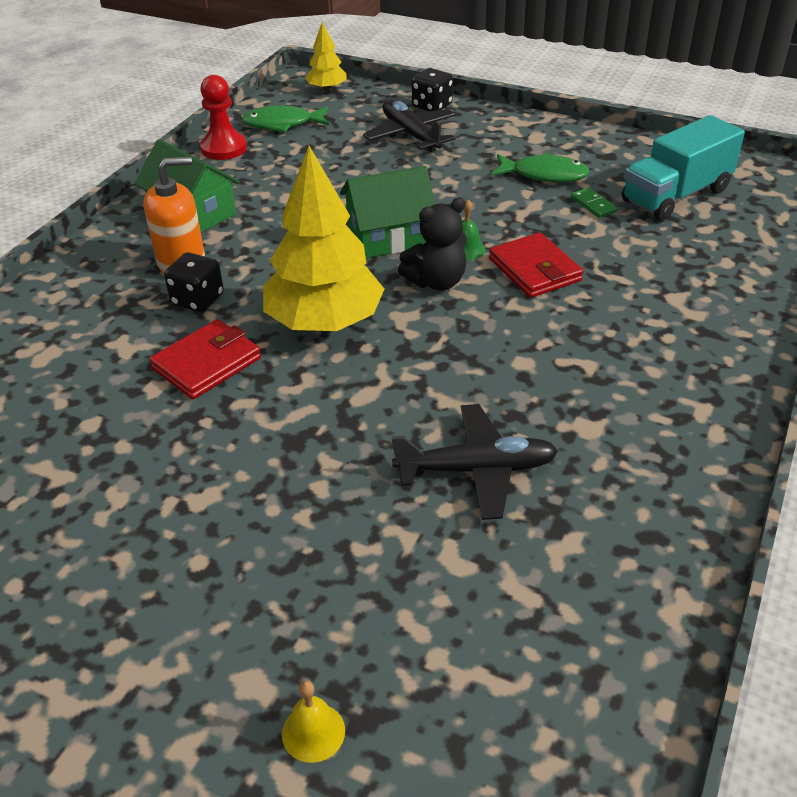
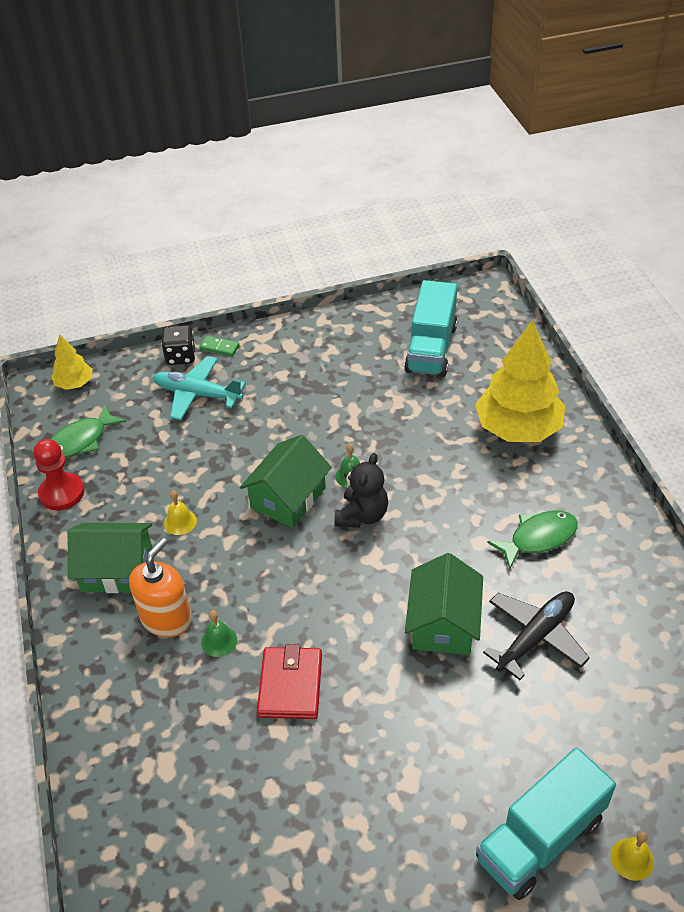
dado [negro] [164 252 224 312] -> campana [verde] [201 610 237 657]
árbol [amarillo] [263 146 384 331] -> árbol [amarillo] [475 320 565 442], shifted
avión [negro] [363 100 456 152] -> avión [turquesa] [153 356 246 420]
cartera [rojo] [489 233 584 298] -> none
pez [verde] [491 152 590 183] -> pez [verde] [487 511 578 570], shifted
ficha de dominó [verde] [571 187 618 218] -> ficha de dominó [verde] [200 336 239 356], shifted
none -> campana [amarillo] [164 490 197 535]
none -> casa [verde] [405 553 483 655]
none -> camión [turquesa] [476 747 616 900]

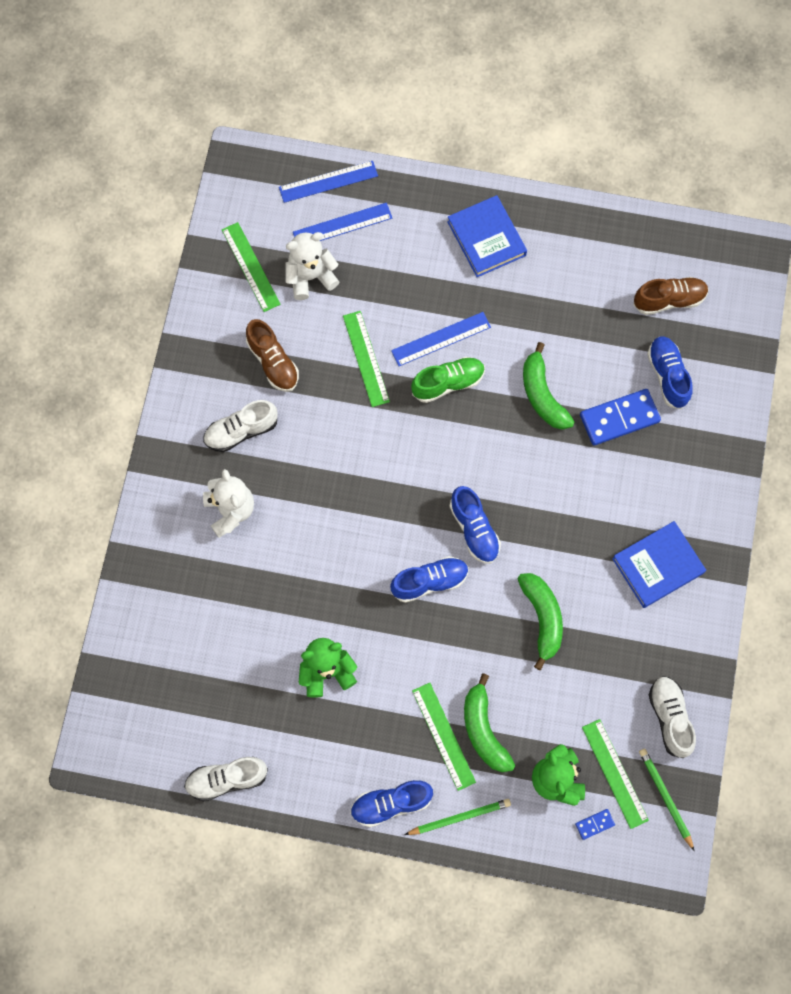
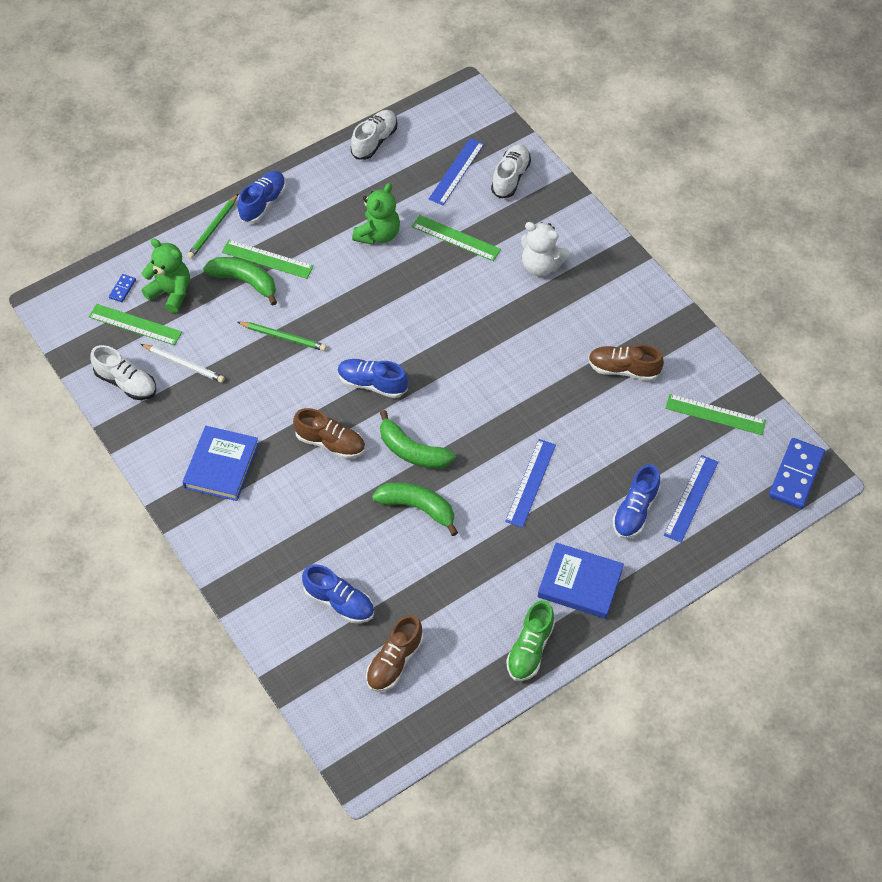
zapato [blanco] [203 400 278 452] -> zapato [blanco] [491 144 531 198], shifted
regla [azul] [279 161 378 203] -> regla [azul] [429 138 484 205], shifted
osito [blanco] [285 232 339 300] -> none
regla [verde] [343 311 390 407] -> regla [verde] [412 215 501 261], shifted
zapato [azul] [390 556 469 603] -> zapato [azul] [613 464 660 539], shifted
zapato [verde] [411 357 485 403] -> zapato [verde] [506 600 555 681], shifted
plátano [verde] [518 573 563 670] -> plátano [verde] [380 410 456 469], shifted
ficha de dominó [azul] [580 389 661 445] -> ficha de dominó [azul] [769 438 825 509], shifted
lápiz [verde] [639 749 694 851] -> lápiz [verde] [238 322 327 351], shifted
none -> lápiz [blanco] [141 344 225 383]
none -> zapato [marrón] [293 408 365 459]

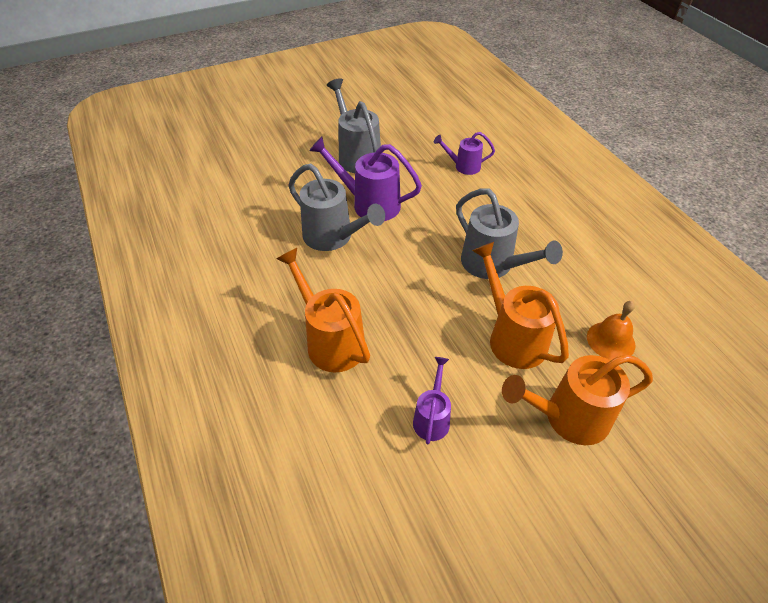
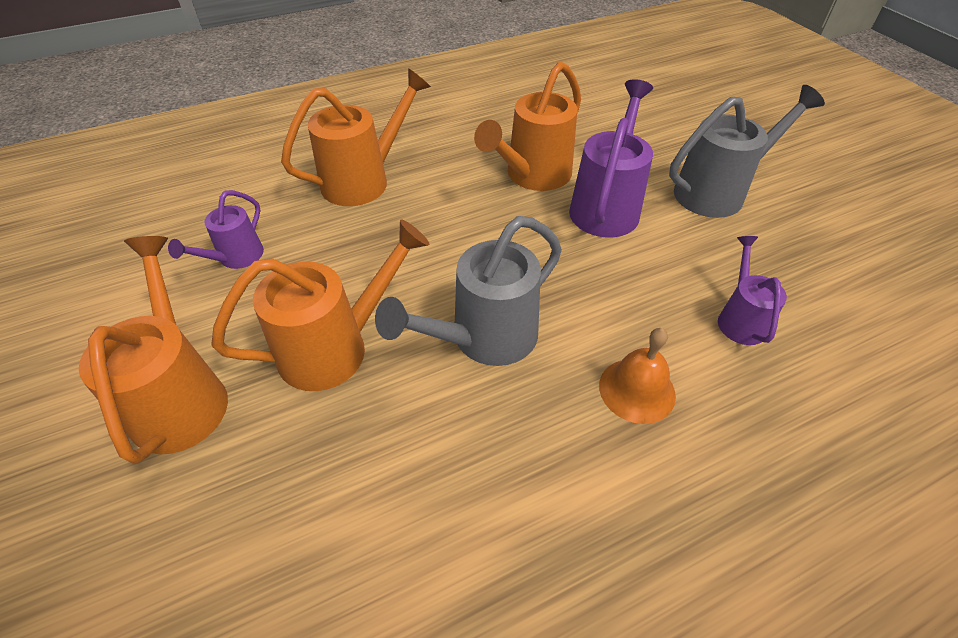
regadera [gris] [288 164 385 251] -> regadera [naranja] [474 62 581 191]
regadera [morado] [413 357 451 444] -> regadera [morado] [168 190 264 269], 105 degrees clockwise
campana [naranja] [587 301 636 360] -> campana [naranja] [599 328 676 424], shifted

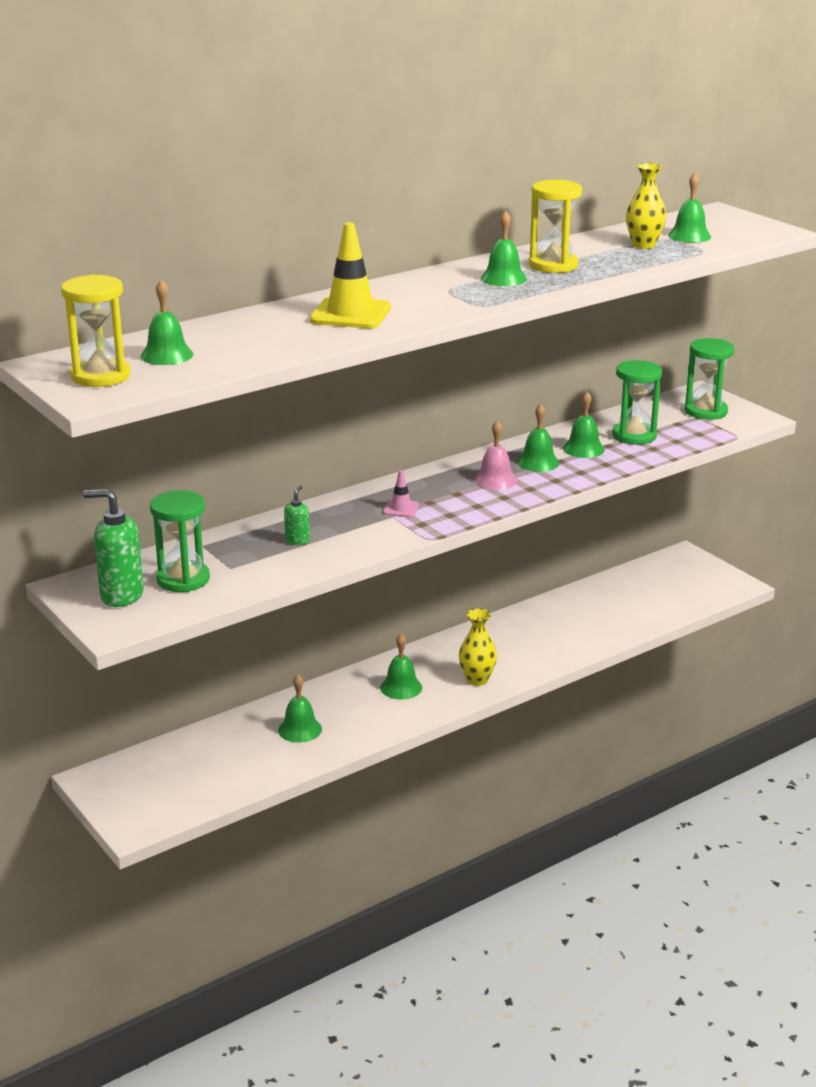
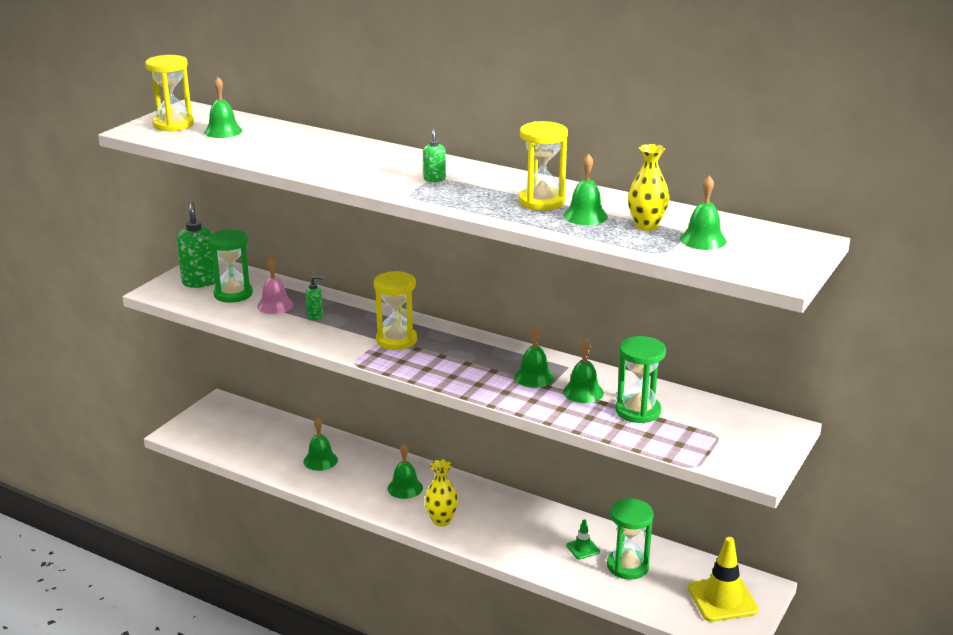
cono de tráfico [amarillo] [310 222 391 328] -> cono de tráfico [amarillo] [688 537 759 622], shifted
cono de tráfico [rosa] [383 470 419 517] -> reloj de arena [amarillo] [374 271 417 350]
campana [rosa] [474 420 517 490] -> campana [rosa] [257 257 293 314], shifted
campana [verde] [481 211 527 286] -> campana [verde] [564 154 608 225], shifted
reloj de arena [verde] [684 338 734 420] -> reloj de arena [verde] [607 498 653 580], shifted
none -> dispensador de jabón [verde] [423 128 446 182]
none -> cono de tráfico [verde] [566 519 600 559]

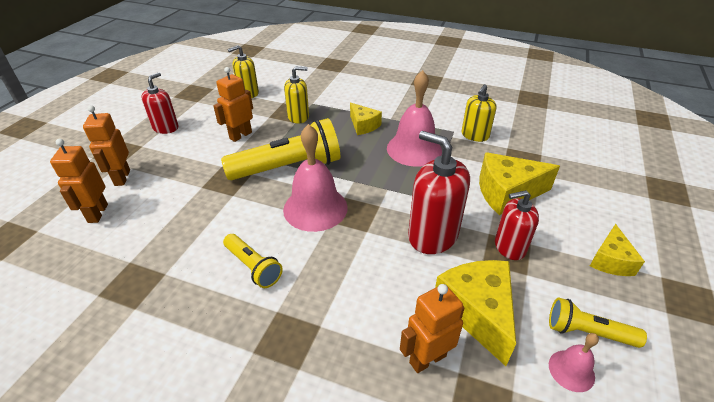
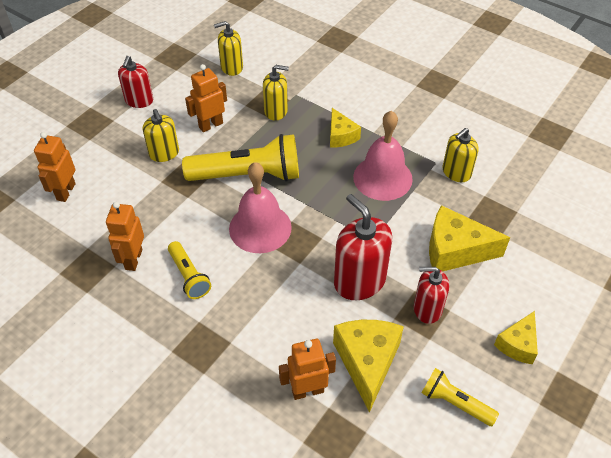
robot [naranja] [83 105 130 186] -> robot [naranja] [106 202 144 271], shifted
dispensador de jabón [rojo] [141 73 178 134] -> dispensador de jabón [rojo] [118 56 153 108], 150 degrees clockwise
campana [rosa] [549 333 599 392] -> none
none -> dispensador de jabón [amarillo] [143 109 179 162]

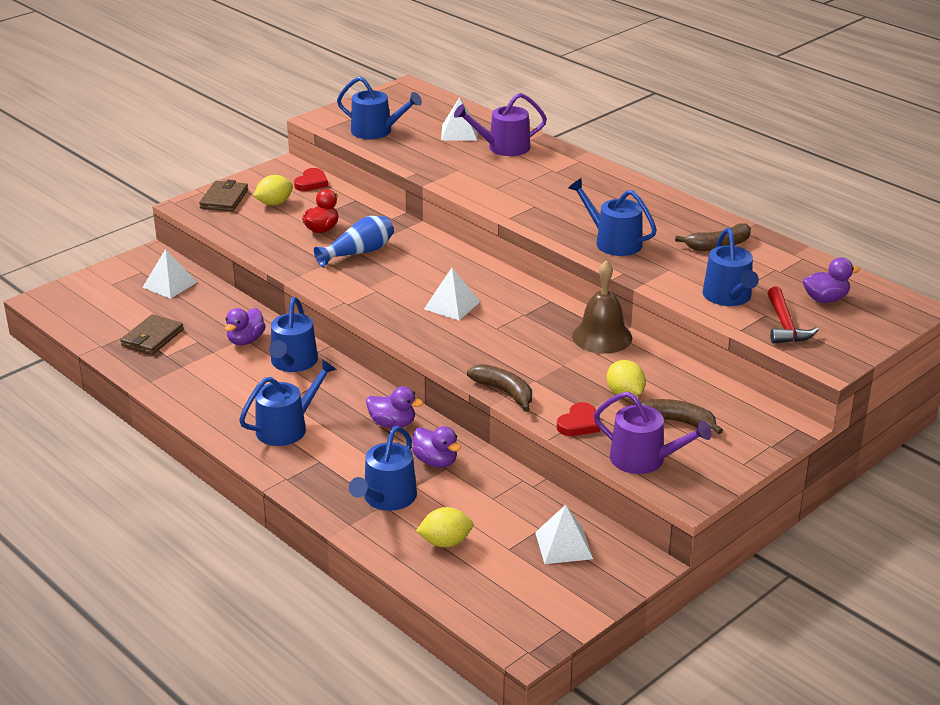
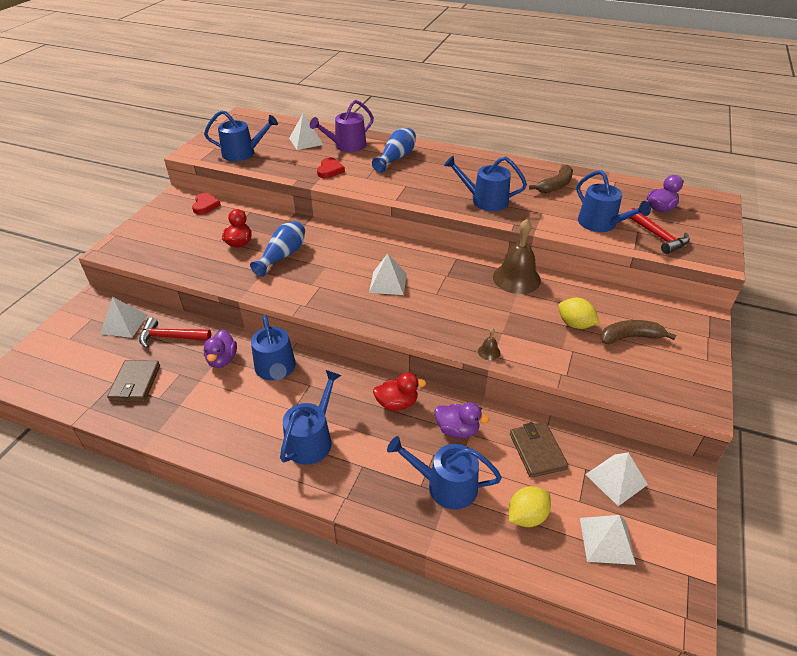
cartera [marrón] [199 180 248 211] -> cartera [marrón] [510 422 569 478], shifted
limón [amarillo] [253 175 293 205] -> none
regadera [azul] [349 426 417 511] -> regadera [azul] [387 436 502 510], 105 degrees clockwise
pato [morado] [366 386 423 428] -> pato [rojo] [373 372 426 411]
plátano [marrón] [467 364 532 412] -> campana [marrón] [478 328 500 360]
corazón [rojo] [557 402 600 436] -> corazón [rojo] [317 158 345 178], shifted
regadera [morado] [594 391 712 474] -> none
none -> martillo [rojo] [139 317 211 348]
none -> florero [azul] [372 128 416 173]
none -> pirámide [blanco] [580 515 636 565]

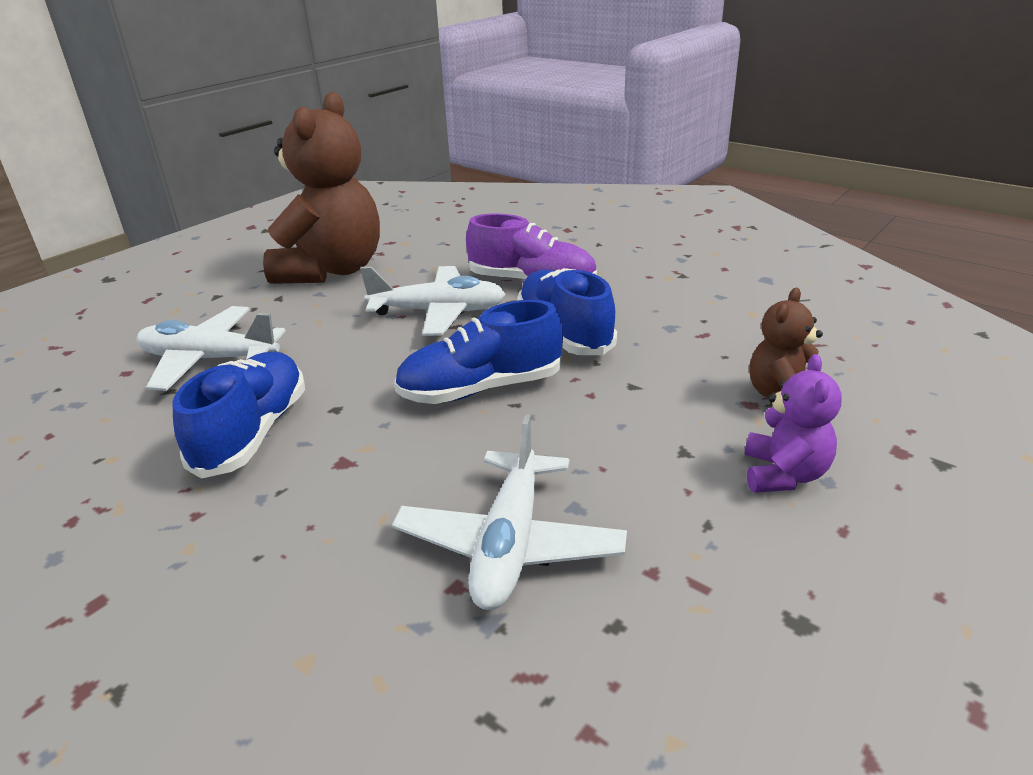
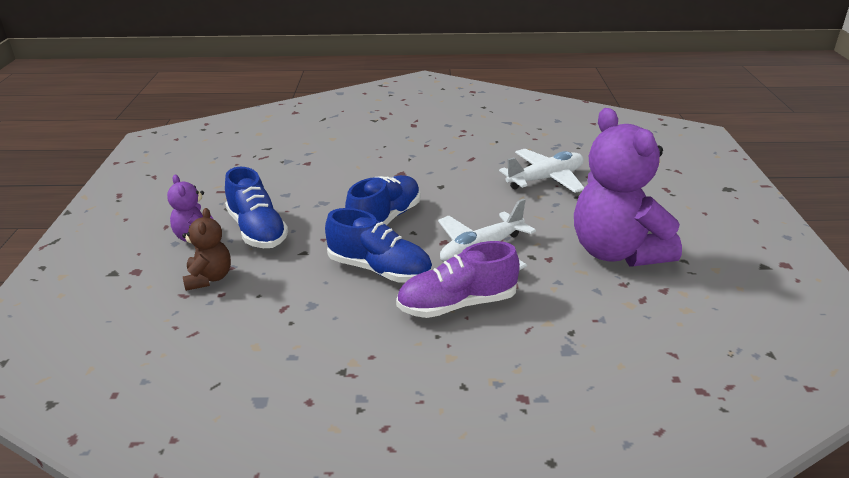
zapato [azul] [172 351 305 479] -> zapato [azul] [225 167 288 248], shifted
osito [marrón] [263 92 380 284] -> osito [morado] [574 108 682 266]
avión [blanco] [392 414 627 610] -> none

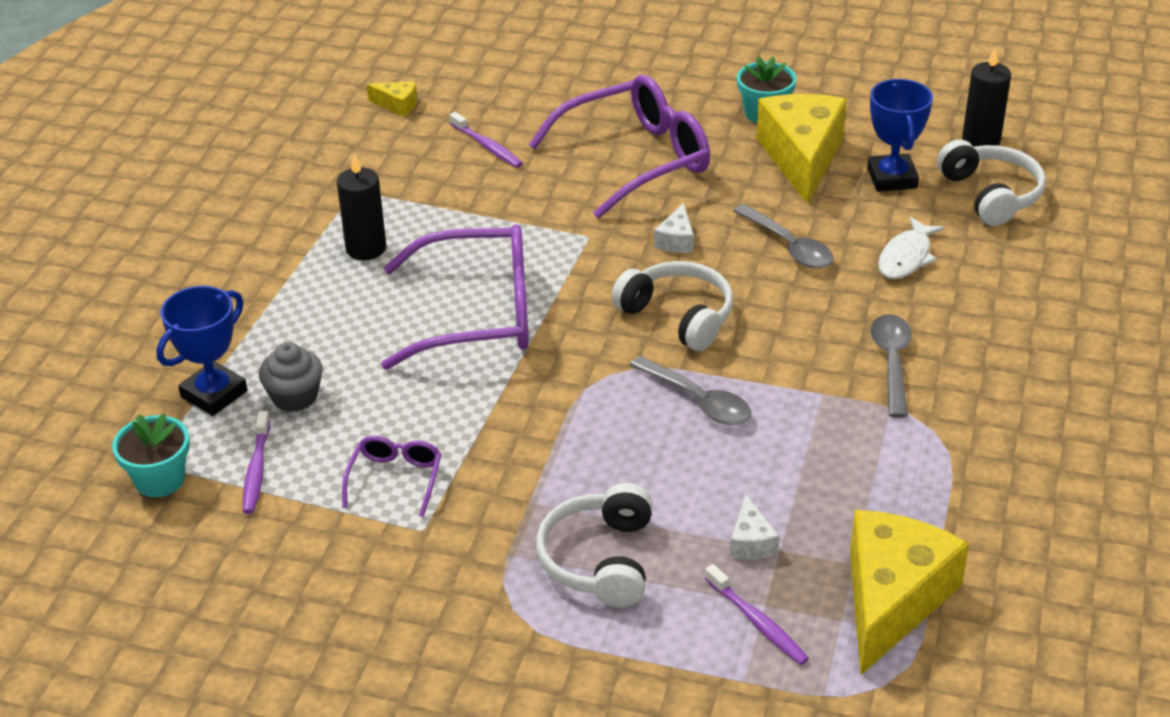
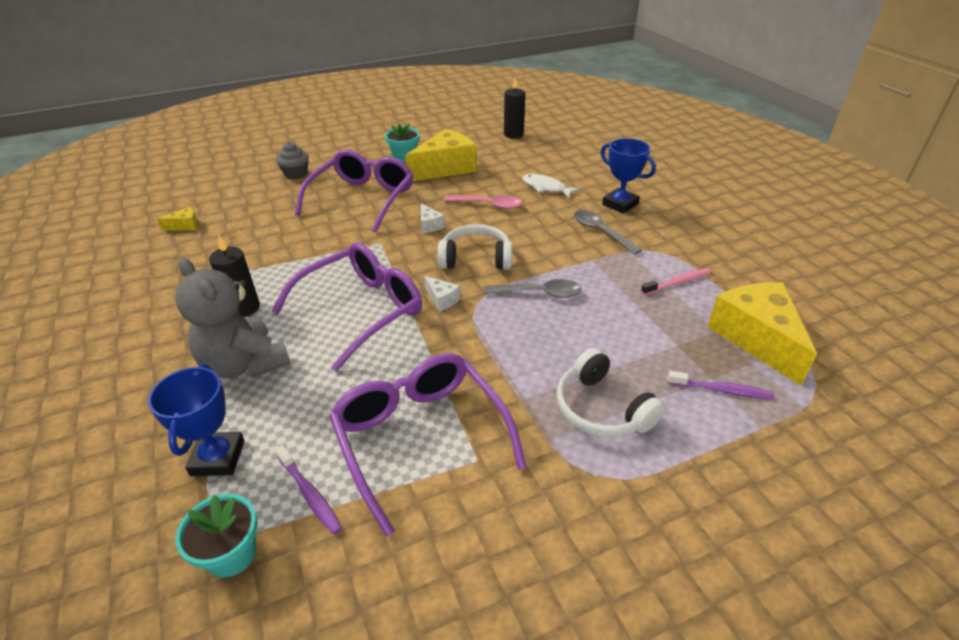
magdalena [gris] [259 342 323 412] -> magdalena [gris] [276 142 309 179], shifted
gafas [morado] [342 436 442 517] -> gafas [morado] [329 353 527 537], x2.13
cepillo de dientes [morado] [449 112 523 168] -> none
queso [blanco] [730 494 779 559] -> queso [blanco] [424 276 461 311], shifted
cuchara [gris] [734 204 834 269] -> cuchara [rosa] [443 195 522 209]
queso [amarillo] [756 94 847 204] -> queso [amarillo] [405 129 477 181], 90 degrees clockwise
trofeo [azul] [867 79 933 192] -> trofeo [azul] [601 138 656 214], shifted
pez [blanco] [878 217 945 279] -> pez [blanco] [522 174 580 198], 135 degrees clockwise
auriculares [blanco] [937 140 1046 226] -> none
none -> osito [gris] [175 258 291 378]
none -> cepillo de dientes [rosa] [641 268 711 295]

